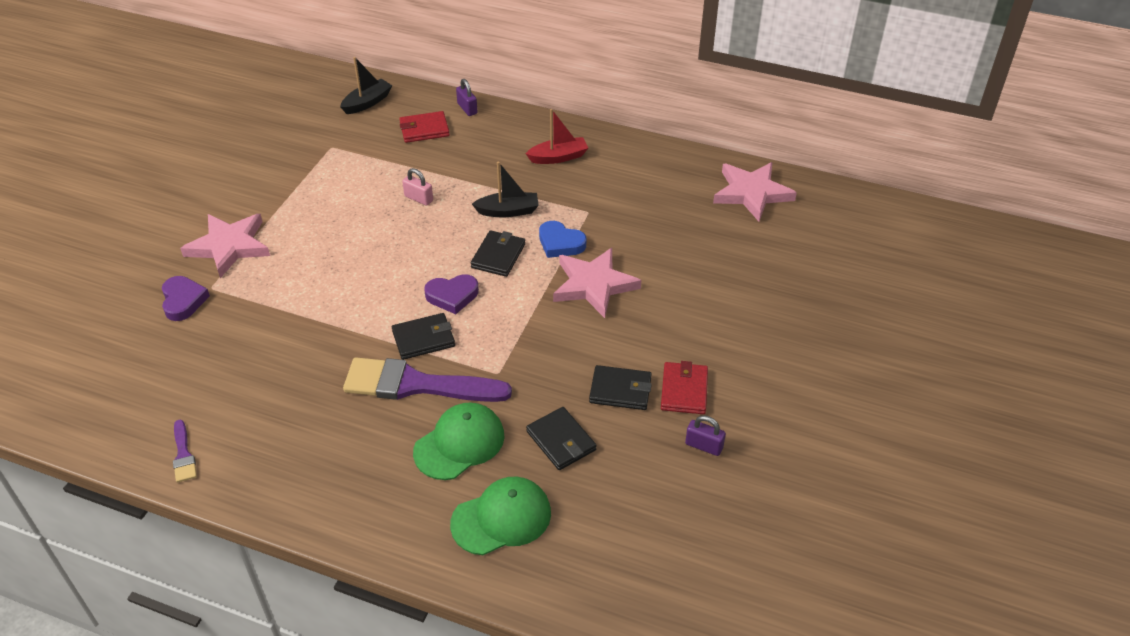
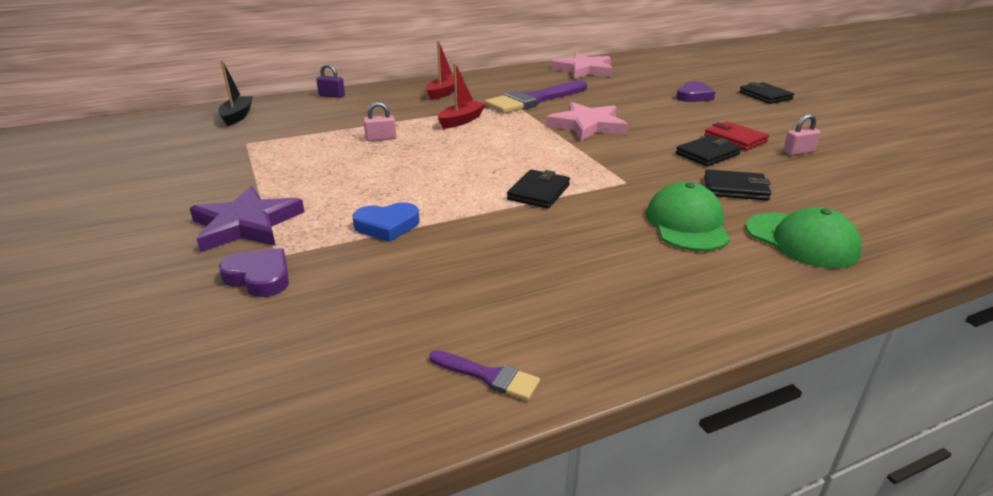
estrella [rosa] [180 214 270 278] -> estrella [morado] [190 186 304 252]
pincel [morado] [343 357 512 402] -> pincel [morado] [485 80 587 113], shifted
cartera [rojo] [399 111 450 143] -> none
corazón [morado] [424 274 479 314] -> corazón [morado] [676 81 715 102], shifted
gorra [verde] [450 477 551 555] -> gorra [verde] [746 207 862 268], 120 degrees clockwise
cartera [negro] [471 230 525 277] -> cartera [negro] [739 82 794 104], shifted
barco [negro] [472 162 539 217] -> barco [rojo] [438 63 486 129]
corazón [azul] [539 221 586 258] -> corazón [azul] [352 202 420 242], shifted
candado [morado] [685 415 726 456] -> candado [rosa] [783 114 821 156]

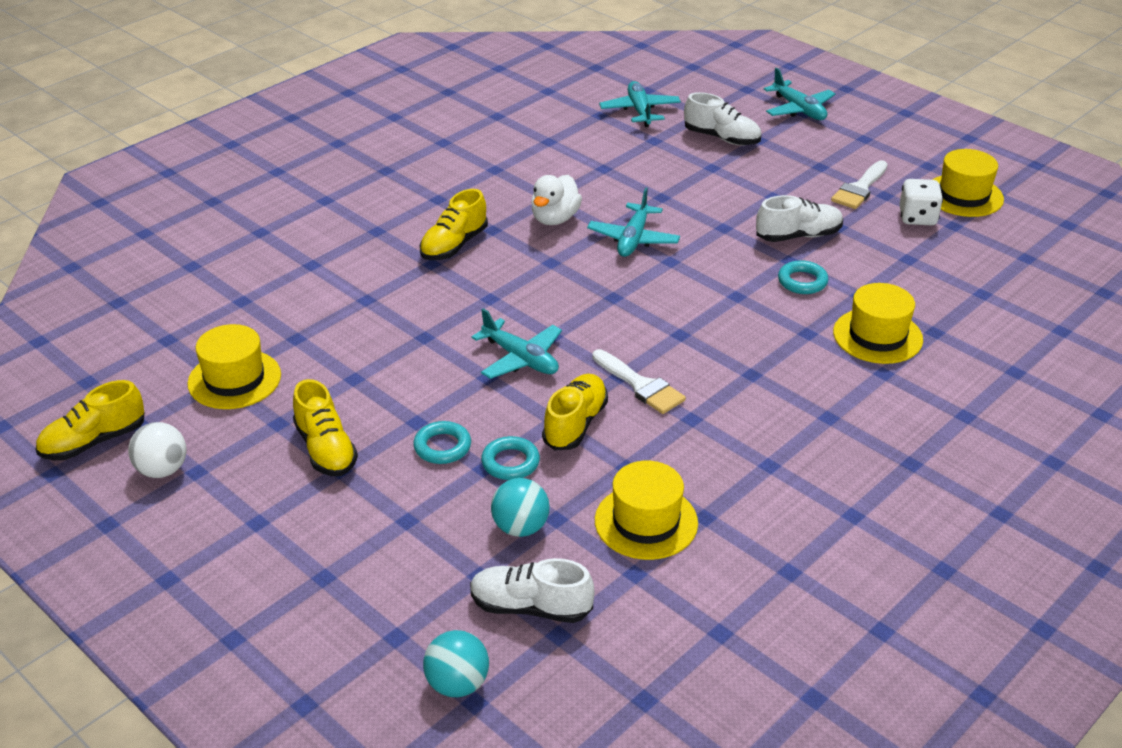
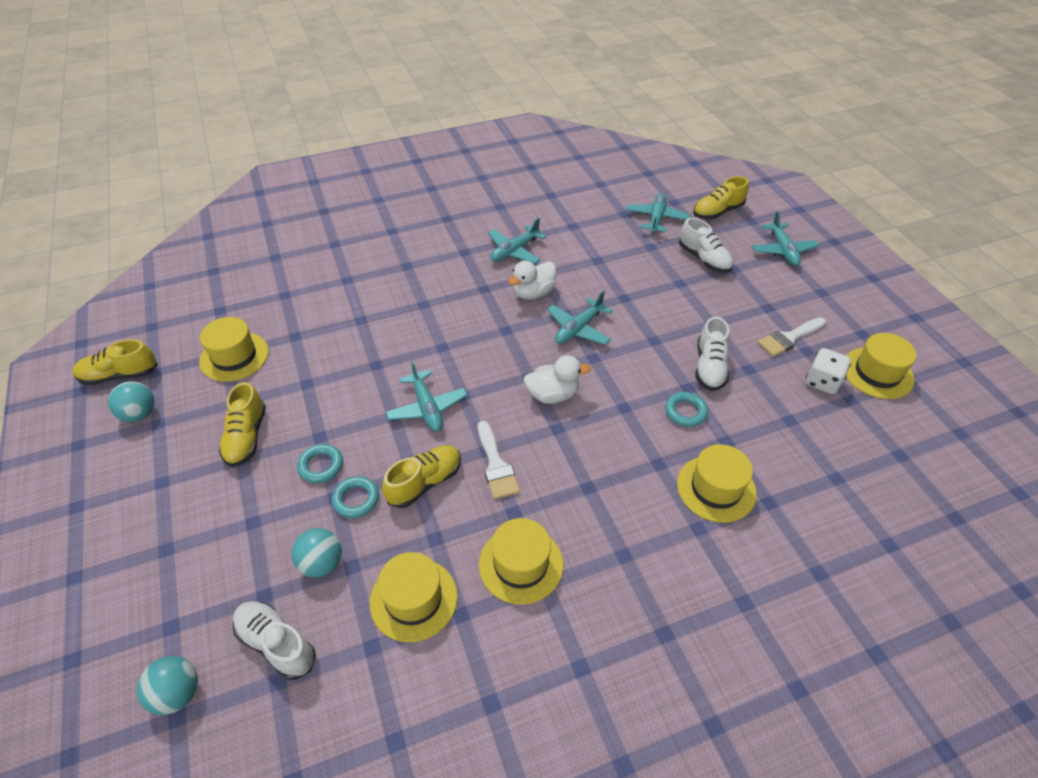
pelota [blanco] [128 422 187 478] -> pelota [turquesa] [108 381 155 422]
zapato [amarillo] [419 189 488 260] -> zapato [amarillo] [693 176 749 219], shifted
zapato [blanco] [756 195 843 242] -> zapato [blanco] [695 317 729 391], 90 degrees clockwise
none -> sombrero [amarillo] [479 518 563 605]
none -> avión [turquesa] [488 218 547 264]
none -> pato [blanco] [524 355 591 404]

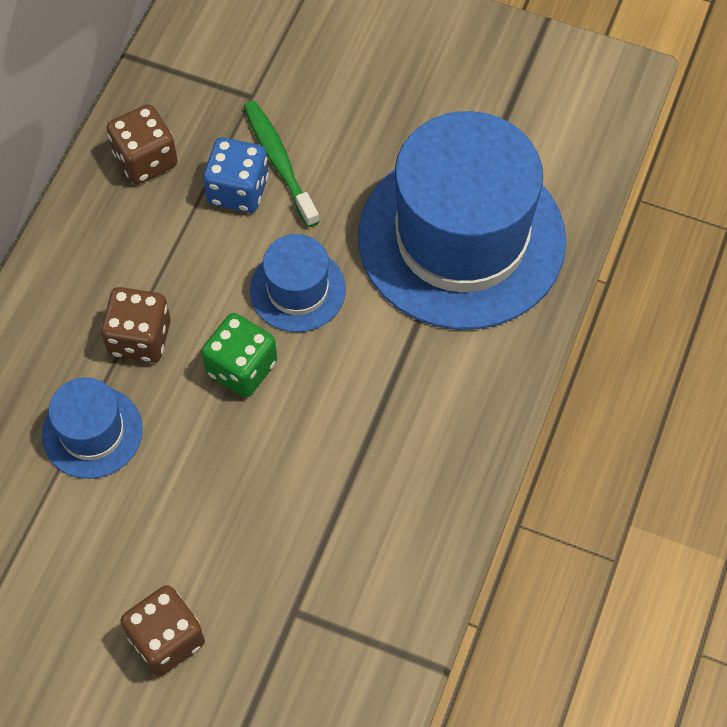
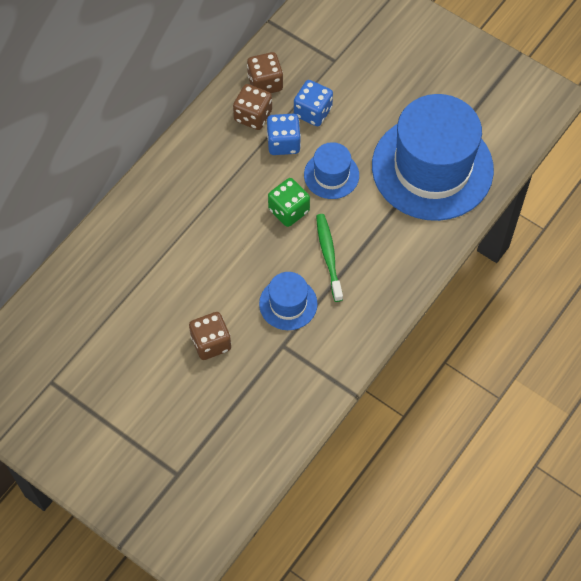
sombrero [azul] [42 377 143 479] -> sombrero [azul] [259 272 318 330], shifted
dado [marrón] [101 287 171 363] -> dado [marrón] [233 84 272 130], shifted
cepillo de dientes [verde] [244 101 320 227] -> cepillo de dientes [verde] [316 214 343 302], shifted
none -> dado [azul] [267 113 301 155]

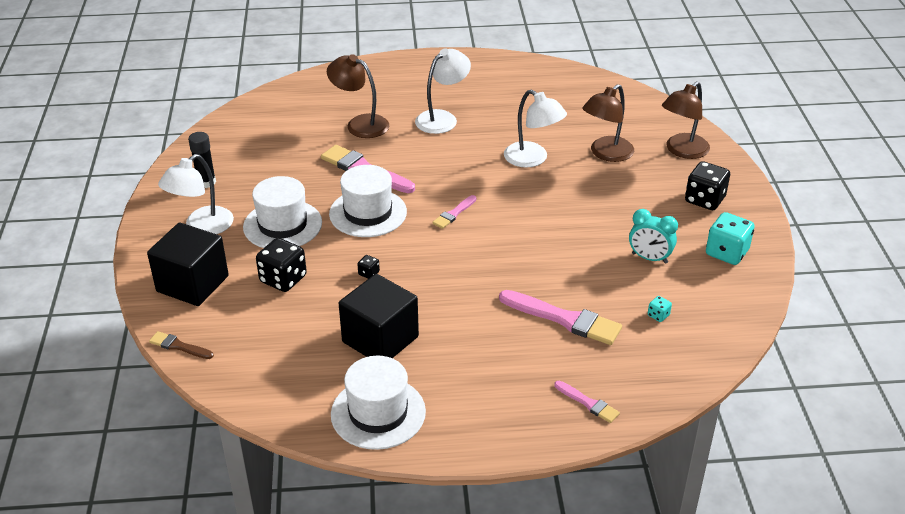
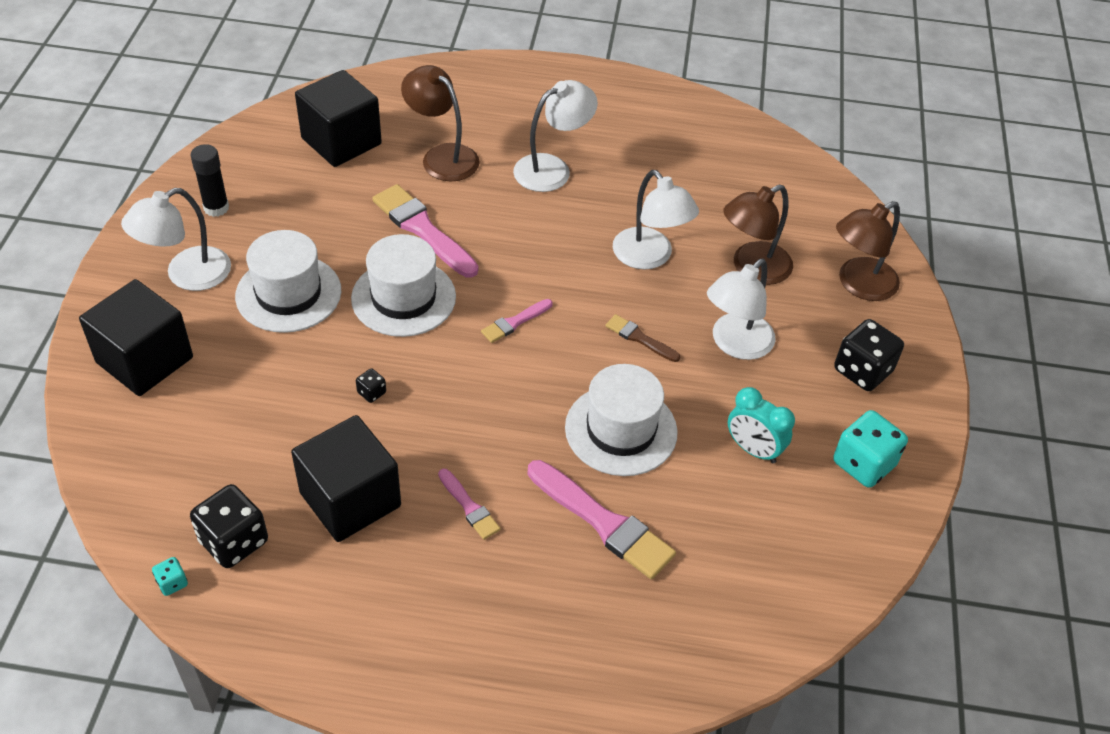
pincel [marrón] [149 331 214 359] -> pincel [marrón] [605 314 680 362], shifted
dado [negro] [256 238 307 292] -> dado [negro] [190 484 268 568], shifted
sombrero [blanco] [331 356 426 450] -> sombrero [blanco] [565 364 678 476], shifted
pincel [rosa] [554 381 620 423] -> pincel [rosa] [438 469 500 540], shifted
dado [turquesa] [648 296 672 322] -> dado [turquesa] [152 557 188 596], shifted
none -> cubo [negro] [295 70 382 167]
none -> lámpara [blanco] [707 259 776 360]

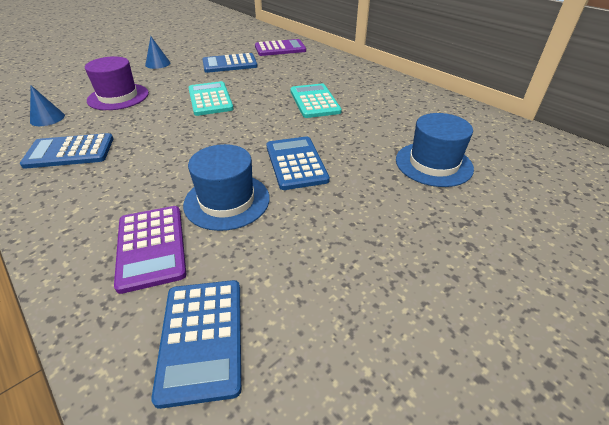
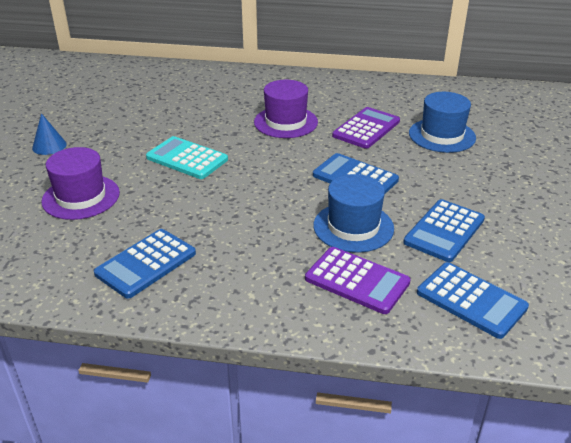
cono [azul] [30 86 65 126] -> none
calculadora [azul] [203 53 258 73] -> calculadora [azul] [403 199 485 262], shifted
calculadora [morado] [255 39 306 56] -> calculadora [morado] [332 107 400 149], shifted
calculadora [turquesa] [290 83 342 118] -> sombrero [morado] [254 80 318 138]

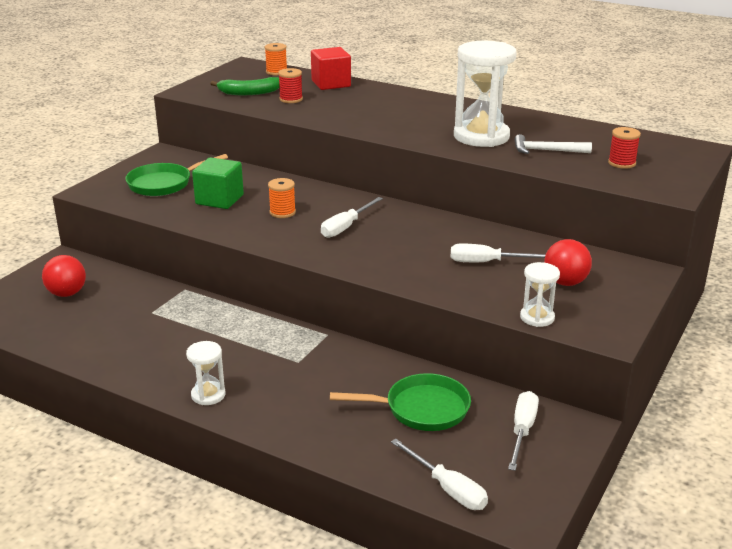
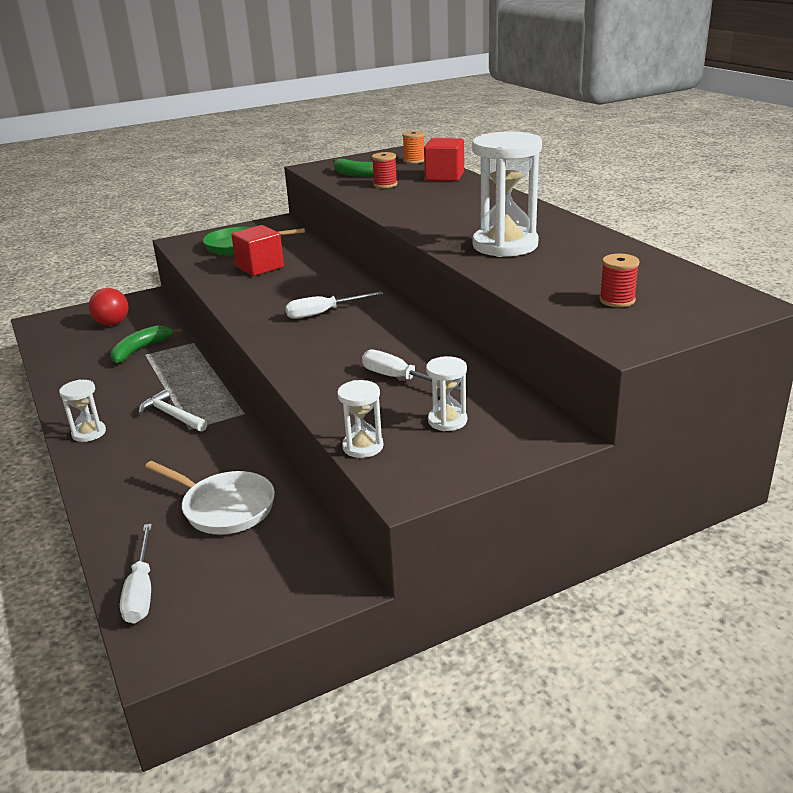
cubo [verde] [192 157 244 209] -> cubo [rojo] [231 225 284 276]
carrete [naranja] [268 178 296 218] -> none
sartén [verde] [330 373 471 431] -> sartén [blanco] [145 461 275 535]
destornillador [blanco] [508 391 539 471] -> none
martillo [blanco] [514 134 592 154] -> martillo [blanco] [139 390 208 432], shifted
pelota [rojo] [544 239 592 286] -> reloj de arena [blanco] [426 356 467 431]
none -> plátano [verde] [110 325 182 364]

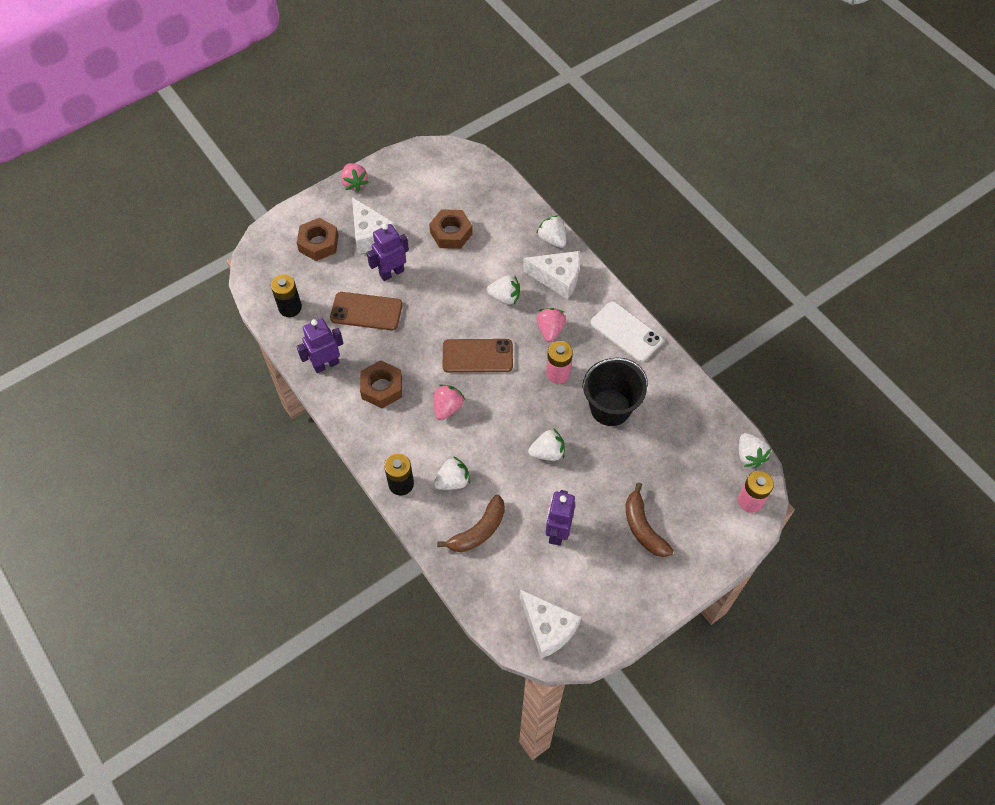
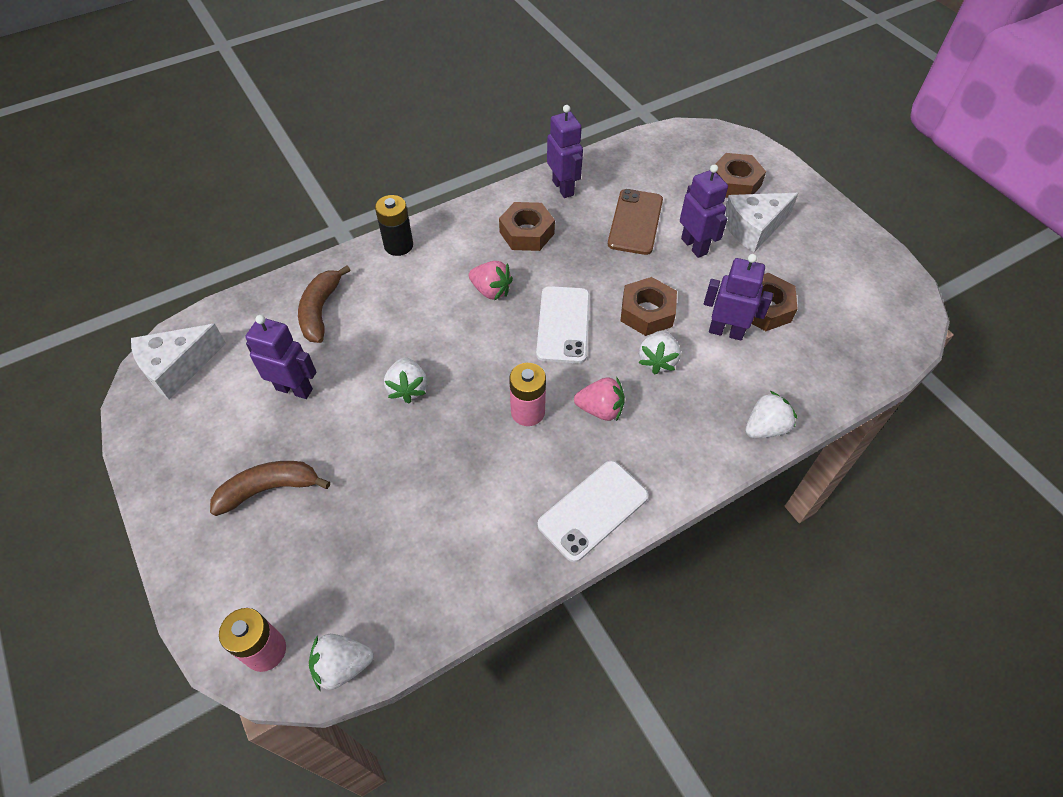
pila [negro] [271 274 302 317] -> none
fresa [rosa] [341 163 369 192] -> none
fresa [blanco] [433 456 470 490] -> none
plátano [marrón] [437 495 505 552] -> plátano [marrón] [298 265 351 343], 45 degrees clockwise
móvil [marrón] [443 339 513 373] -> móvil [blanco] [536 286 590 363]
queso [blanco] [523 251 580 299] -> none
balde [negro] [582 358 648 426] -> none
none -> tuerca [marrón] [621 277 677 336]
none -> robot [morado] [704 254 773 341]

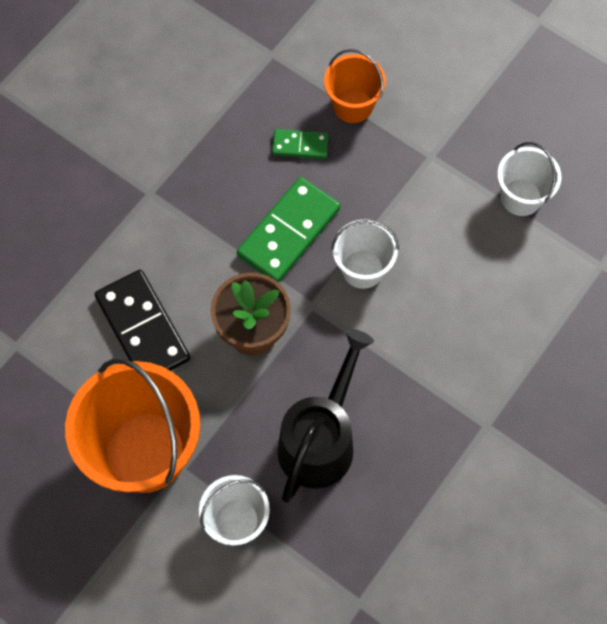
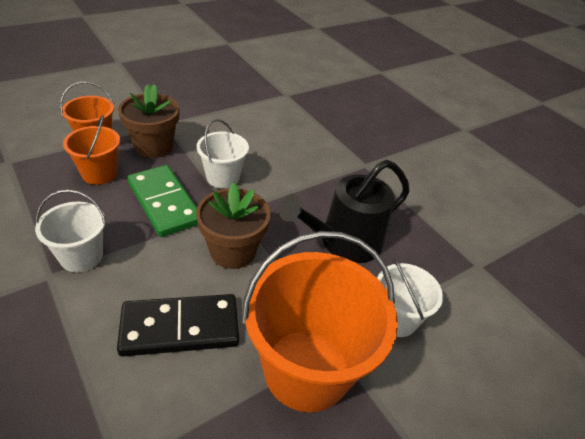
ficha de dominó [verde] [272 129 329 159] -> balde [naranja] [63 115 120 185]
regadera [negro] [277 329 374 503] -> regadera [negro] [279 160 410 263], 75 degrees counterclockwise
balde [blanco] [497 142 561 216] -> balde [blanco] [35 189 106 272], shifted
none -> maceta [marrón] [118 84 179 158]

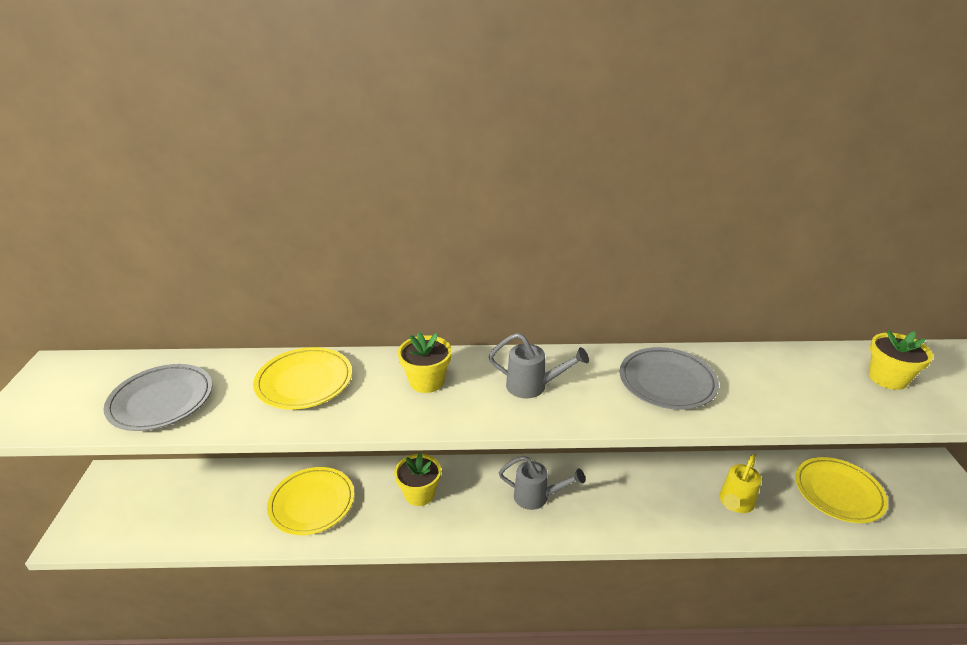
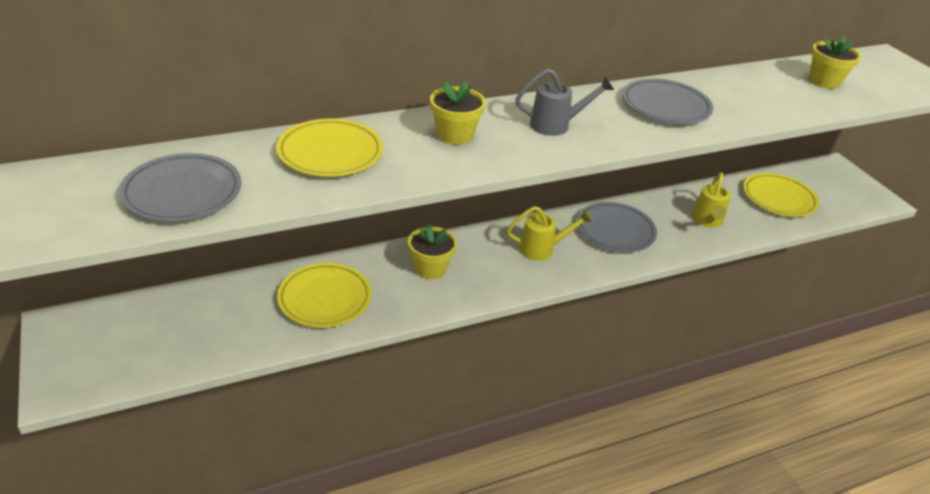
regadera [gris] [499 456 585 510] -> regadera [amarillo] [507 206 592 261]
none -> plato [gris] [577 202 657 252]

